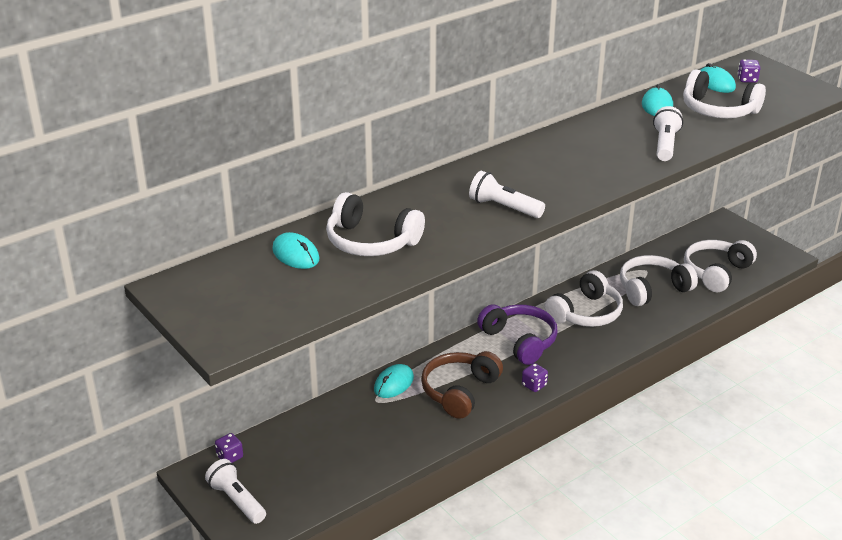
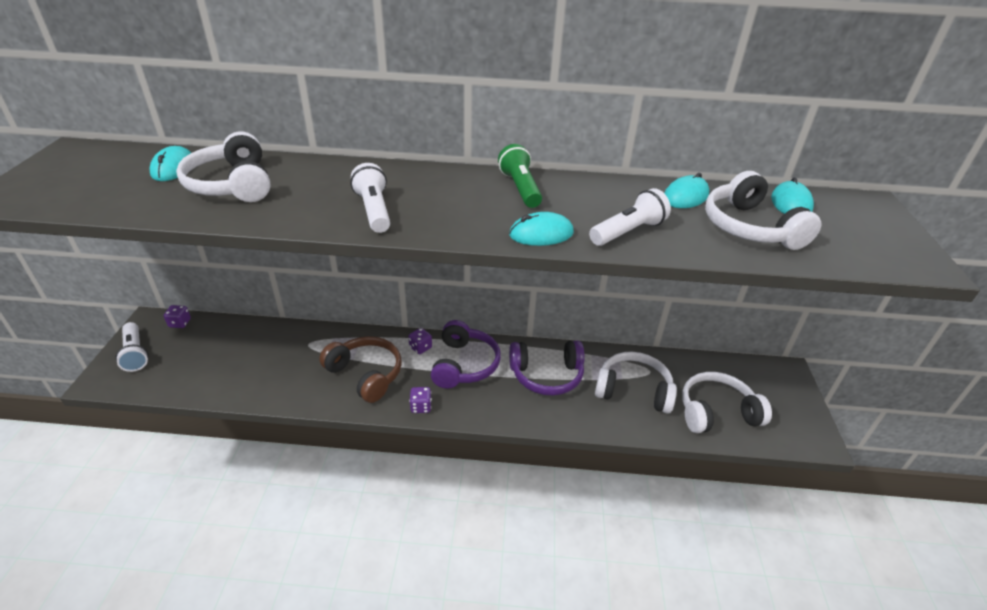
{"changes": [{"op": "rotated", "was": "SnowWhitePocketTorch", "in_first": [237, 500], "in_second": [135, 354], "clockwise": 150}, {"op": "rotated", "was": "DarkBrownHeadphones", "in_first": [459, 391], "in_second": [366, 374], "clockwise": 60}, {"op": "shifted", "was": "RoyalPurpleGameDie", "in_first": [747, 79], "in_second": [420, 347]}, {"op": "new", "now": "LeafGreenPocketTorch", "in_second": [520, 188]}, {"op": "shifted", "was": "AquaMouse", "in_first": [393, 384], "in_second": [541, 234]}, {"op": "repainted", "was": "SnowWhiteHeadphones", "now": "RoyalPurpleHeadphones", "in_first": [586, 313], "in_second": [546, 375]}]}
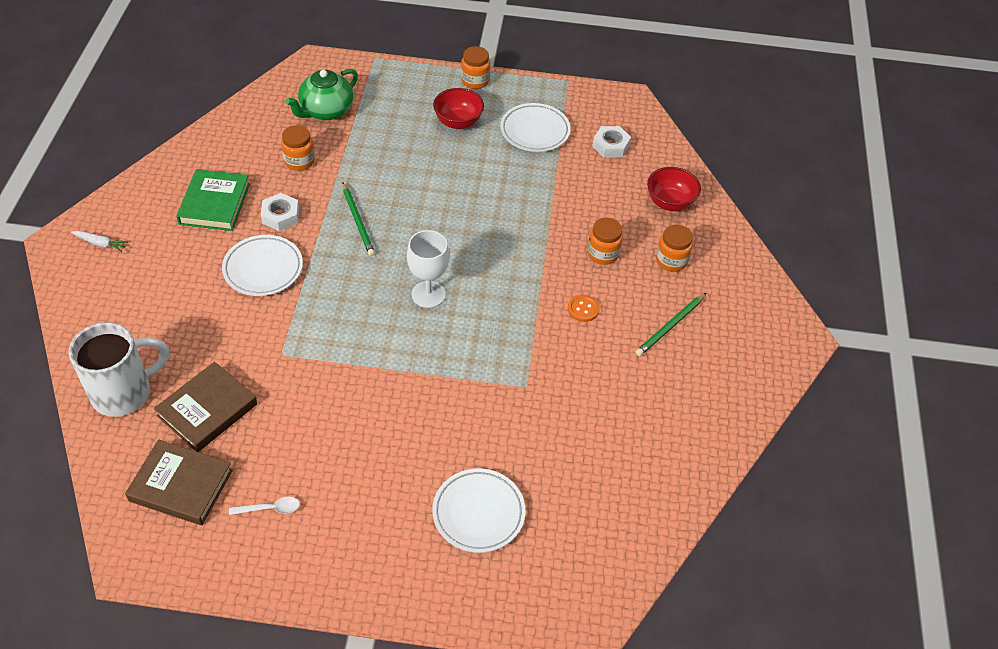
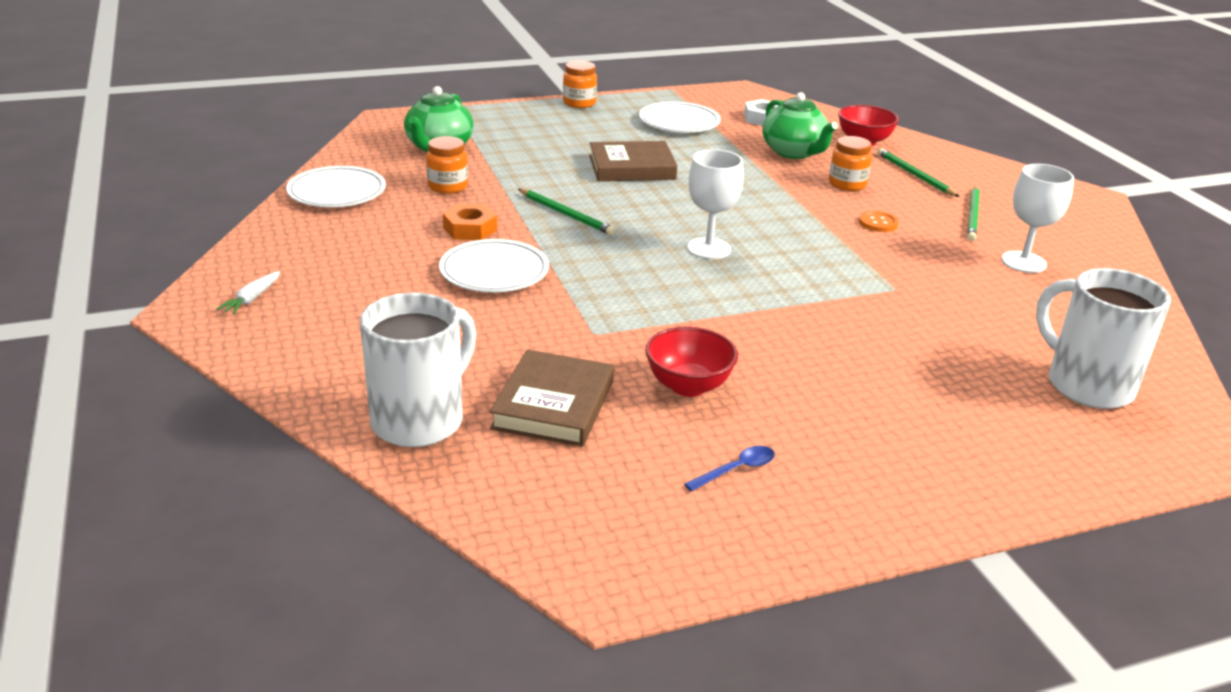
{"changes": [{"op": "rotated", "was": "SnowWhiteCarrot", "in_first": [100, 243], "in_second": [252, 299], "clockwise": 120}, {"op": "shifted", "was": "SnowWhiteDinnerPlate", "in_first": [478, 513], "in_second": [337, 193]}, {"op": "repainted", "was": "SnowWhiteHexNut", "now": "OrangeColouredHexNut", "in_first": [280, 216], "in_second": [470, 229]}, {"op": "shifted", "was": "DarkBrownHardcover", "in_first": [181, 485], "in_second": [632, 167]}, {"op": "shifted", "was": "CrimsonServingBowl", "in_first": [458, 122], "in_second": [688, 386]}, {"op": "repainted", "was": "SnowWhiteSpoon", "now": "BlueSpoon", "in_first": [270, 508], "in_second": [736, 470]}, {"op": "new", "now": "LeafGreenChinaTeapot", "in_second": [794, 152]}, {"op": "swapped", "was": "OrangeColouredJamJar", "now": "LeafGreenWoodenPencil", "in_first": [671, 260], "in_second": [915, 175]}, {"op": "new", "now": "SnowWhiteChalice", "in_second": [1023, 262]}, {"op": "new", "now": "SnowWhiteCoffeeMug", "in_second": [1086, 385]}, {"op": "gone", "was": "LeafGreenHardcover", "in_first": [215, 204]}]}
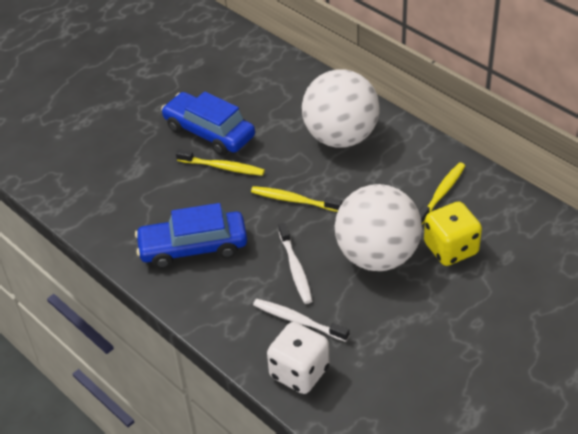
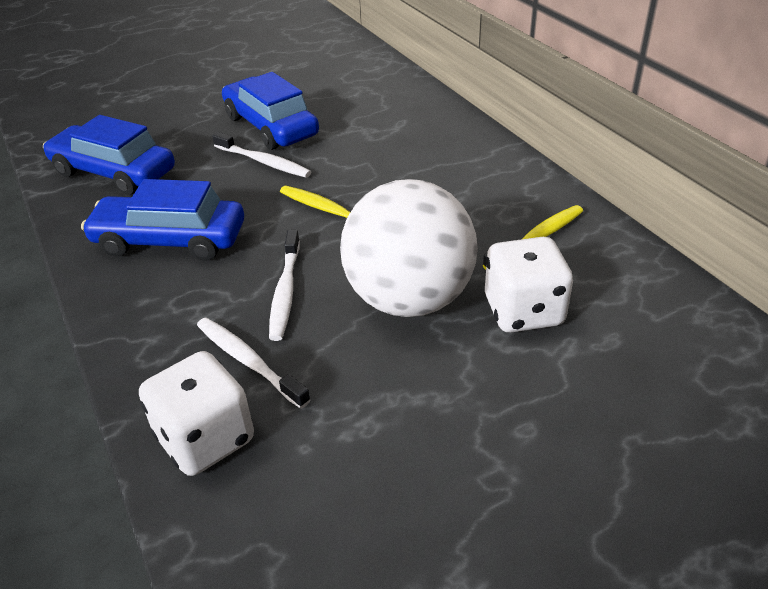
{"changes": [{"op": "new", "now": "BlueToyCar", "in_second": [114, 172]}, {"op": "repainted", "was": "GoldenToothbrush", "now": "SnowWhiteToothbrush", "in_first": [223, 167], "in_second": [264, 162]}, {"op": "repainted", "was": "GoldenGameDie", "now": "SnowWhiteGameDie", "in_first": [451, 249], "in_second": [523, 311]}, {"op": "gone", "was": "SnowWhiteSphere", "in_first": [341, 137]}]}
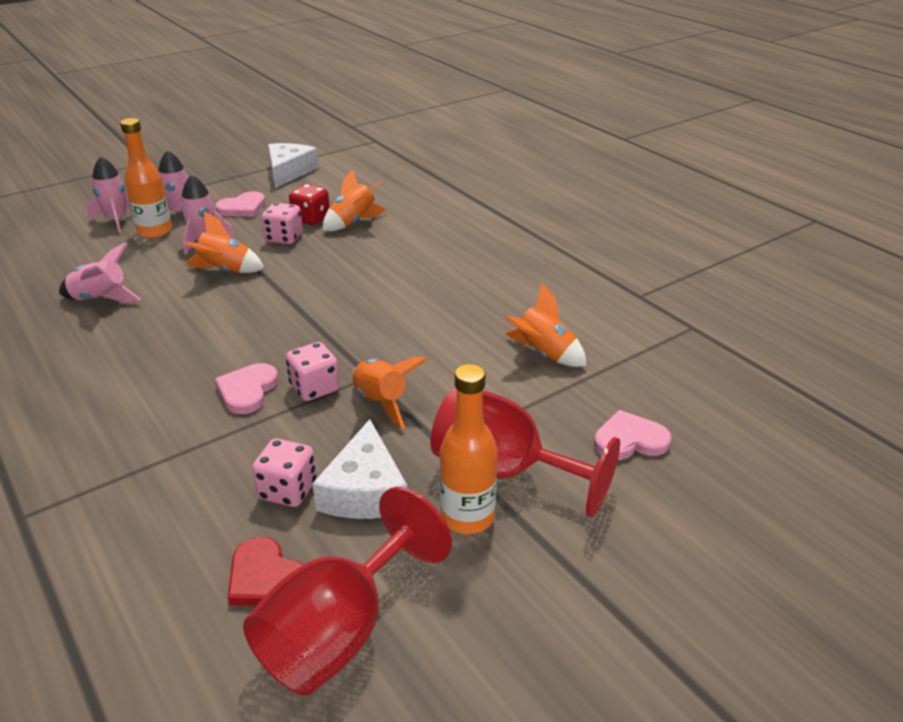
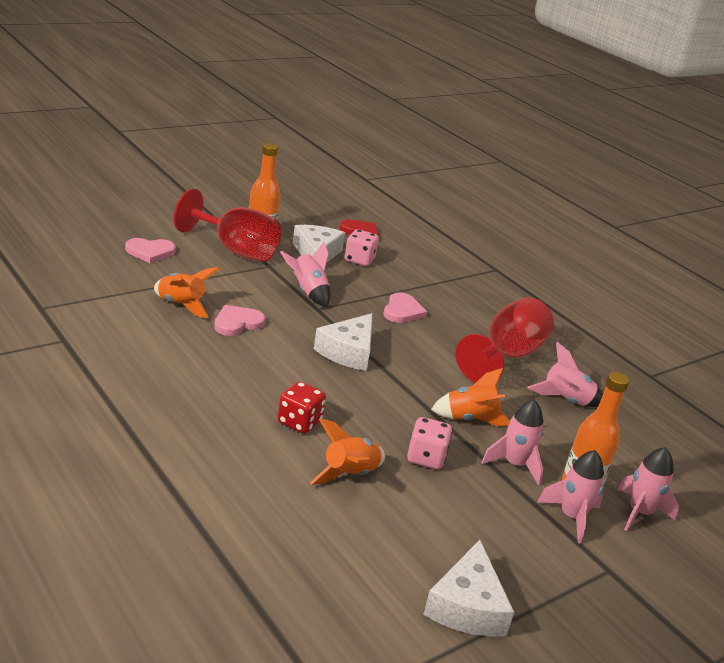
{"changes": [{"op": "shifted", "was": "PinkHeart", "in_first": [242, 208], "in_second": [237, 323]}, {"op": "shifted", "was": "CrimsonGameDie", "in_first": [311, 219], "in_second": [299, 422]}, {"op": "repainted", "was": "OrangeColouredToyRocket", "now": "PinkToyRocket", "in_first": [381, 402], "in_second": [308, 292]}, {"op": "new", "now": "SnowWhitePieceOfCheese", "in_second": [348, 351]}, {"op": "shifted", "was": "CrimsonChalice", "in_first": [339, 632], "in_second": [506, 356]}, {"op": "gone", "was": "PinkGameDie", "in_first": [314, 388]}]}
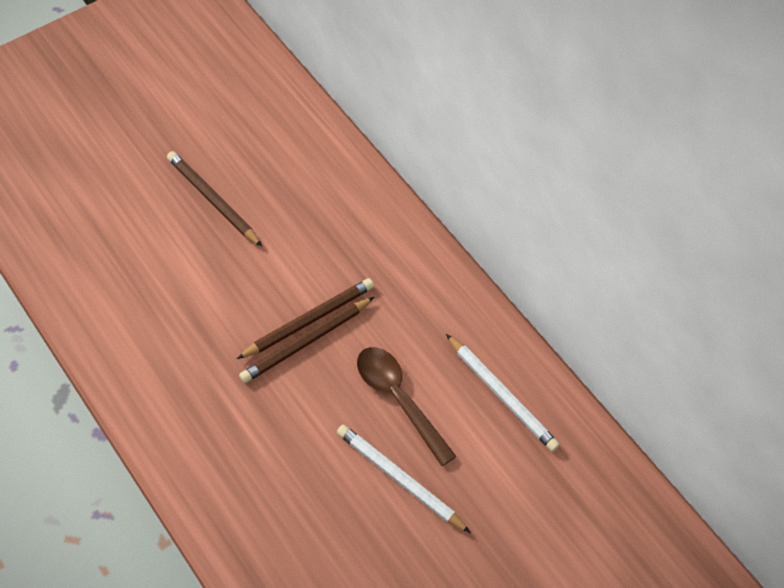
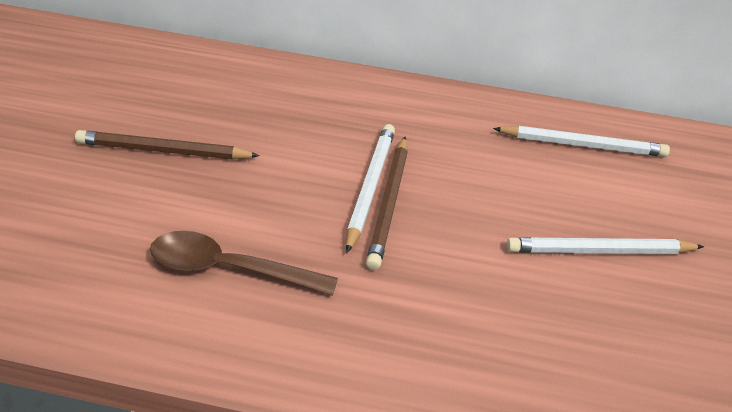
{"changes": [{"op": "shifted", "was": "DarkBrownSpoon", "in_first": [399, 399], "in_second": [229, 269]}, {"op": "repainted", "was": "DarkBrownWoodenPencil", "now": "SnowWhiteWoodenPencil", "in_first": [309, 320], "in_second": [370, 187]}]}
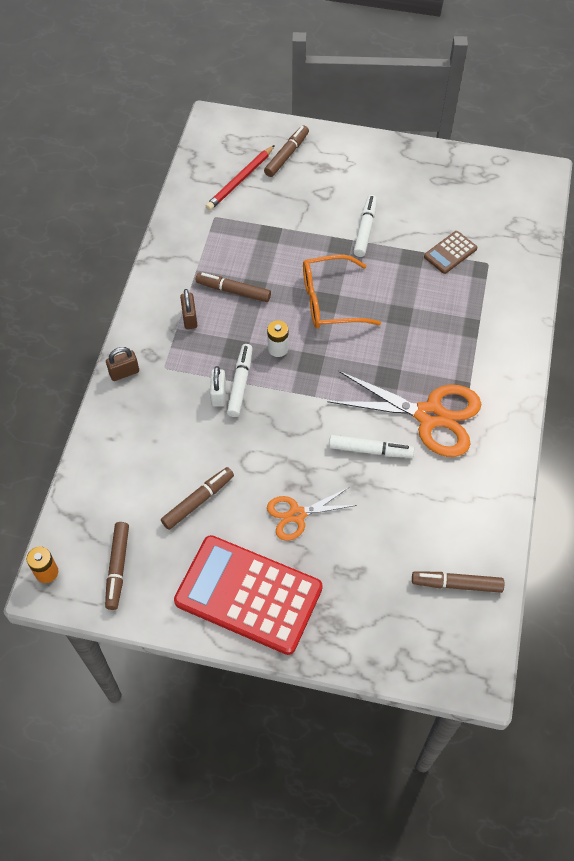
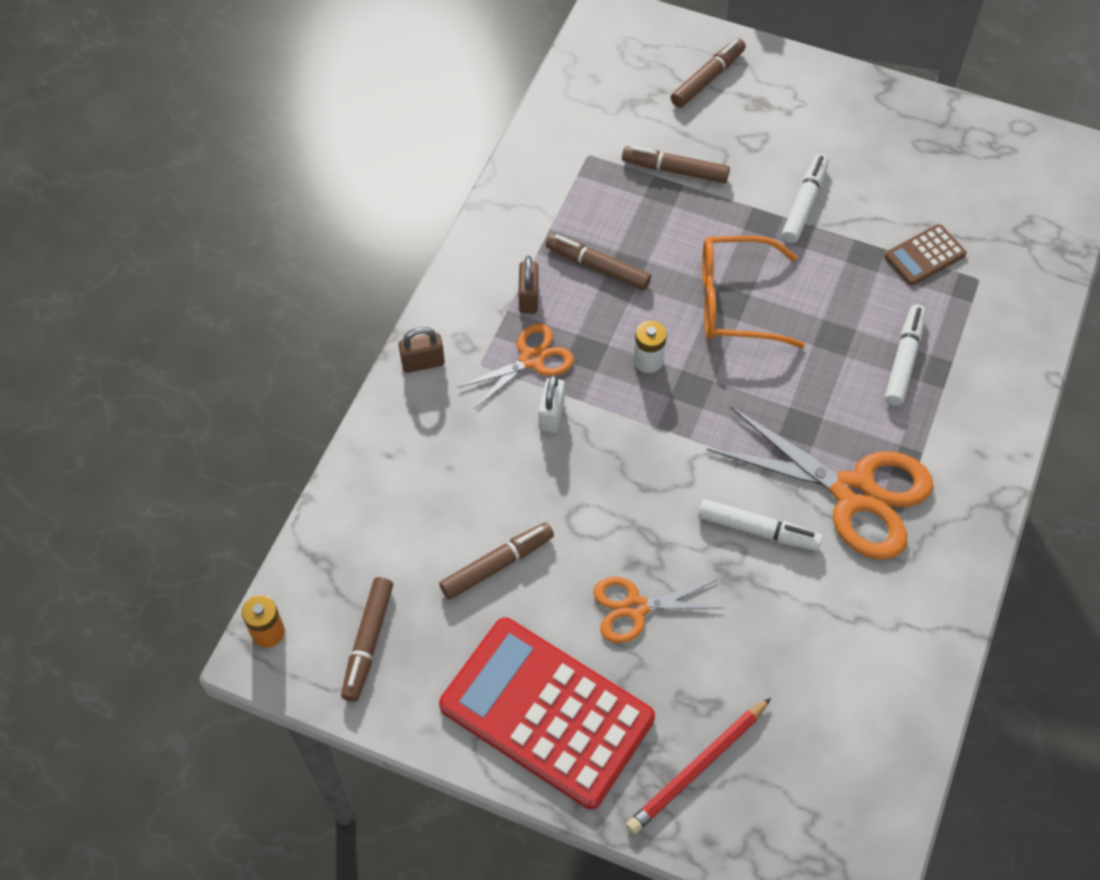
{"changes": [{"op": "new", "now": "OrangeColouredShears", "in_second": [531, 360]}, {"op": "shifted", "was": "DarkBrownMarkerPen", "in_first": [457, 584], "in_second": [675, 170]}, {"op": "shifted", "was": "CrimsonWoodenPencil", "in_first": [240, 180], "in_second": [697, 767]}, {"op": "shifted", "was": "SnowWhiteMarkerPen", "in_first": [240, 384], "in_second": [903, 360]}]}
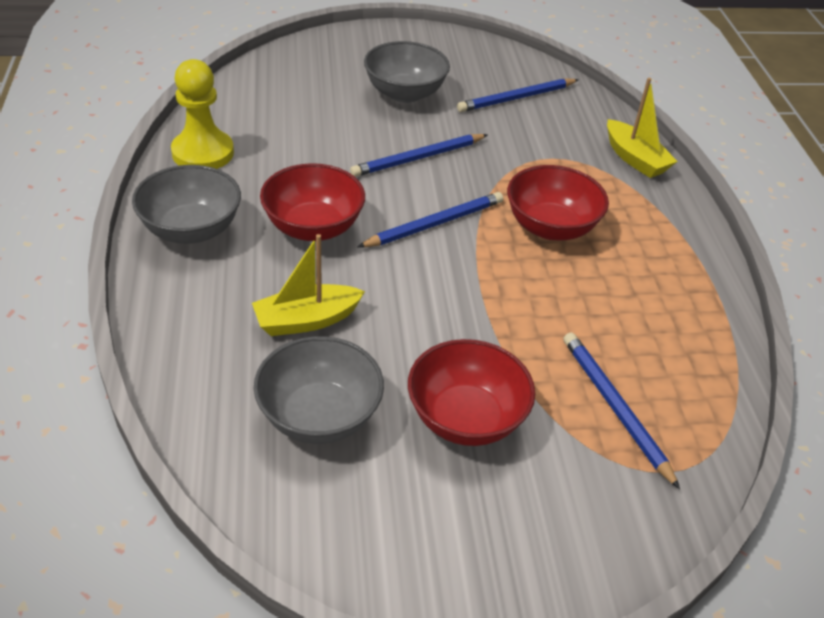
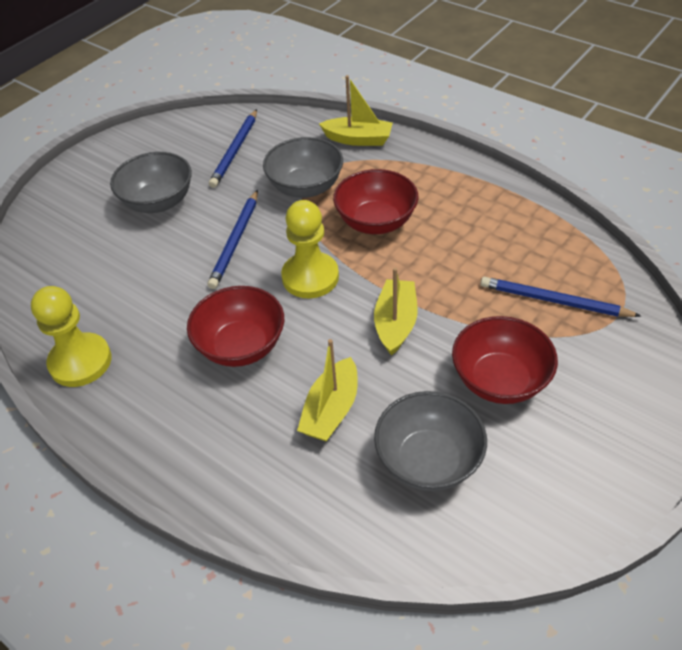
{"changes": [{"op": "shifted", "was": "AshGreyServingBowl", "in_first": [191, 229], "in_second": [305, 187]}, {"op": "swapped", "was": "BlueWoodenPencil", "now": "GoldenChessPawn", "in_first": [434, 224], "in_second": [310, 277]}, {"op": "new", "now": "GoldenToyBoat", "in_second": [395, 323]}]}
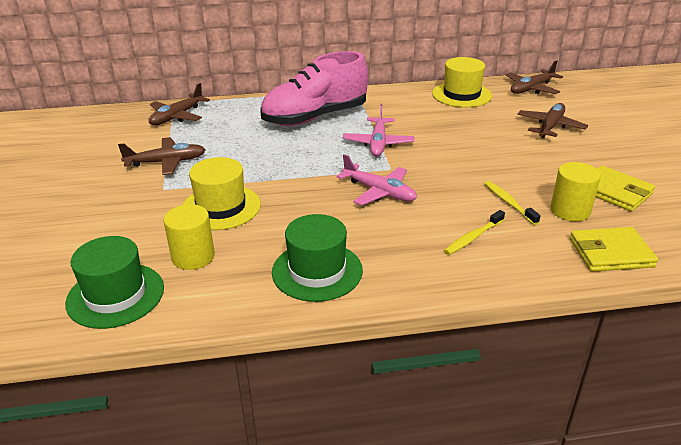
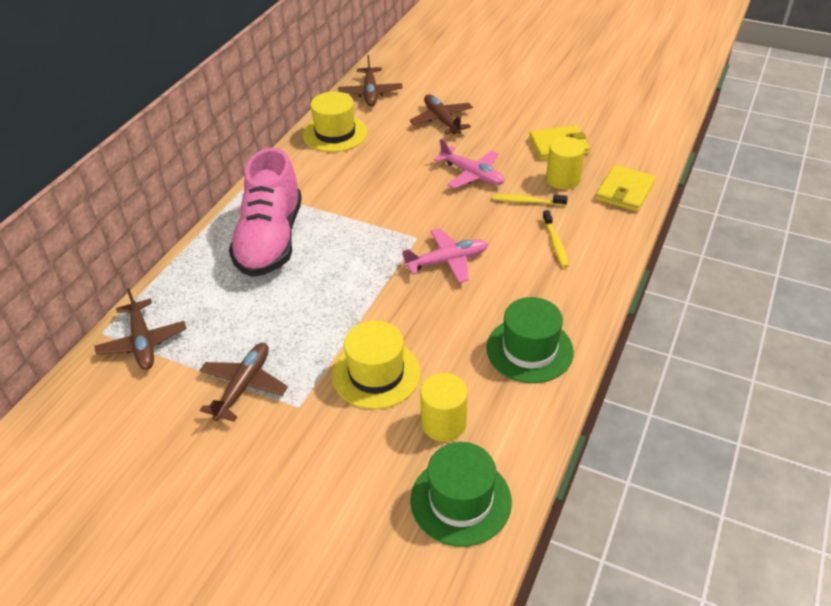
{"changes": [{"op": "shifted", "was": "PinkAeroplane", "in_first": [378, 143], "in_second": [472, 174]}]}
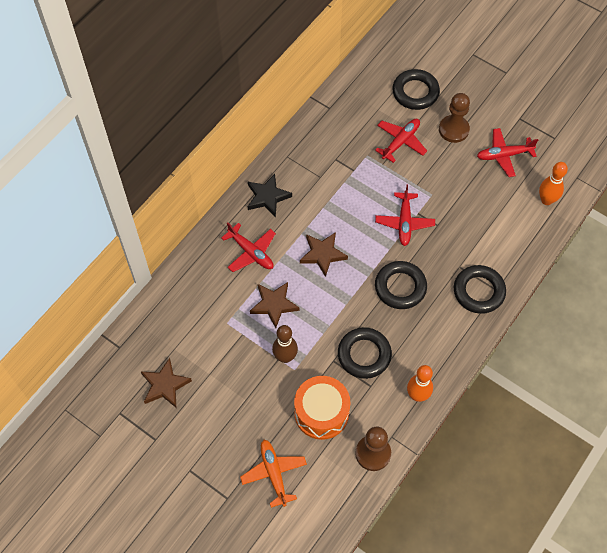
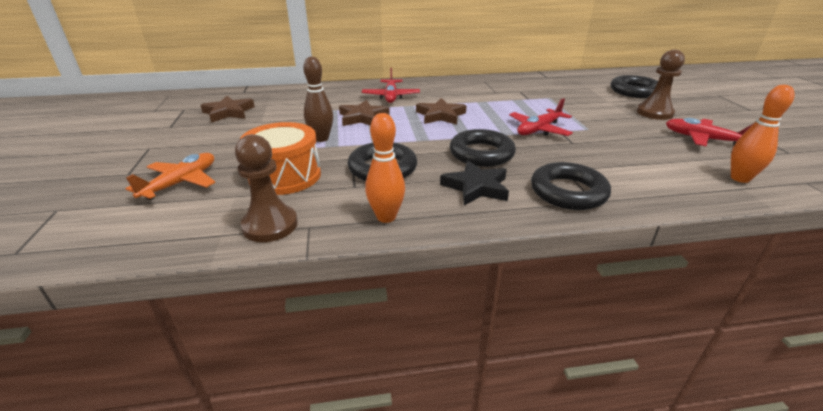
{"changes": [{"op": "shifted", "was": "BlackFivePointedStar", "in_first": [267, 197], "in_second": [476, 187]}, {"op": "gone", "was": "CrimsonAeroplane", "in_first": [401, 142]}]}
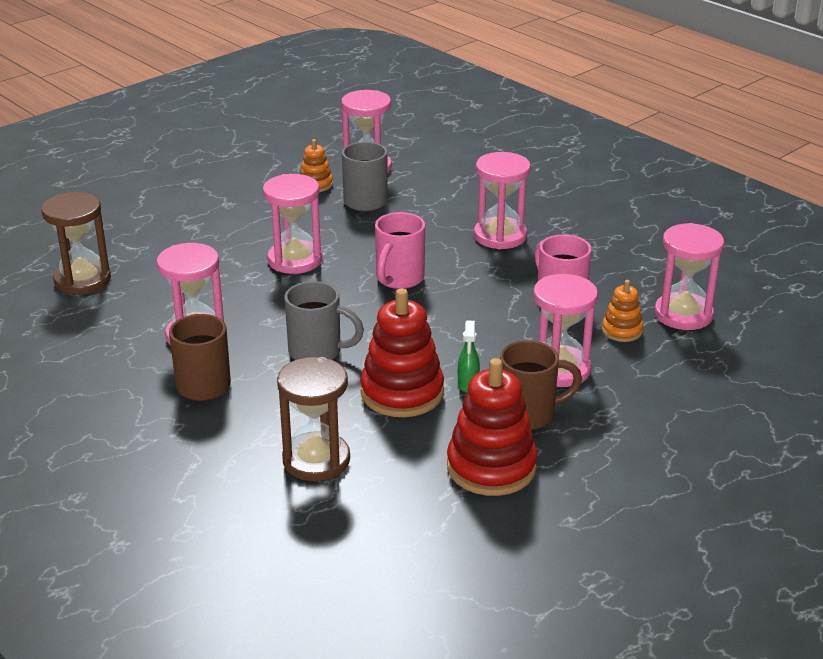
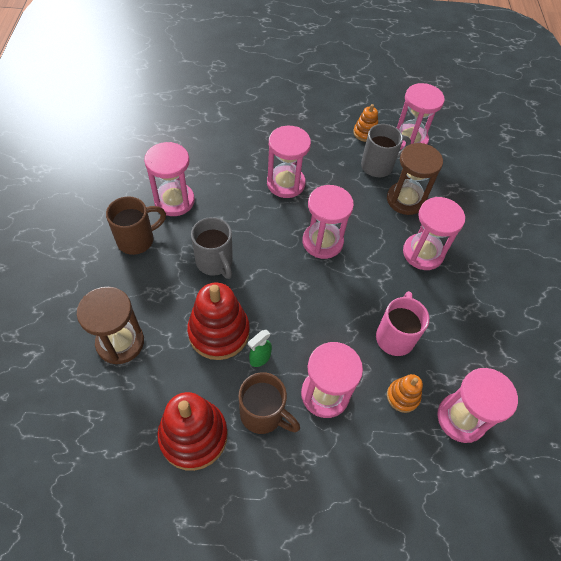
{"changes": [{"op": "swapped", "was": "PinkCoffeeMug", "now": "PinkHourglass", "in_first": [399, 279], "in_second": [322, 242]}, {"op": "shifted", "was": "DarkBrownHourglass", "in_first": [82, 280], "in_second": [405, 200]}]}
